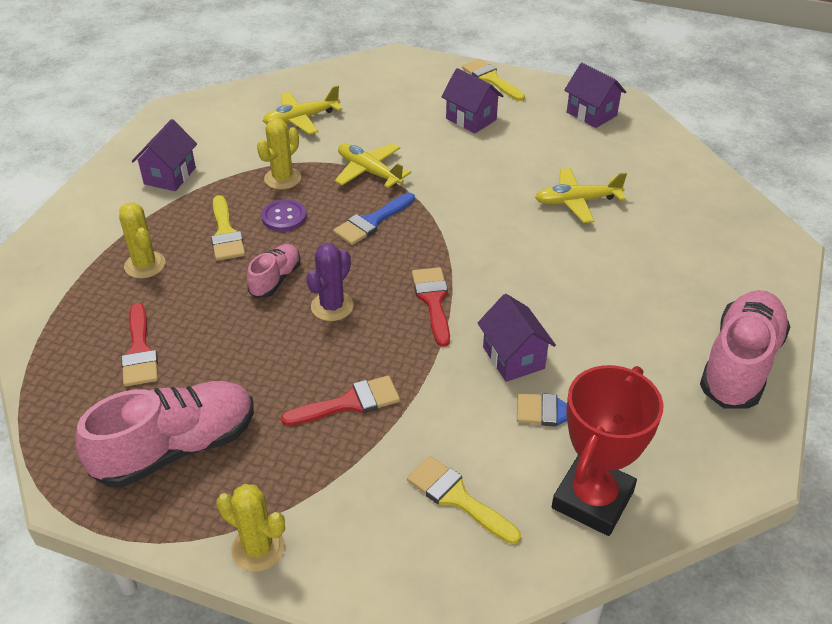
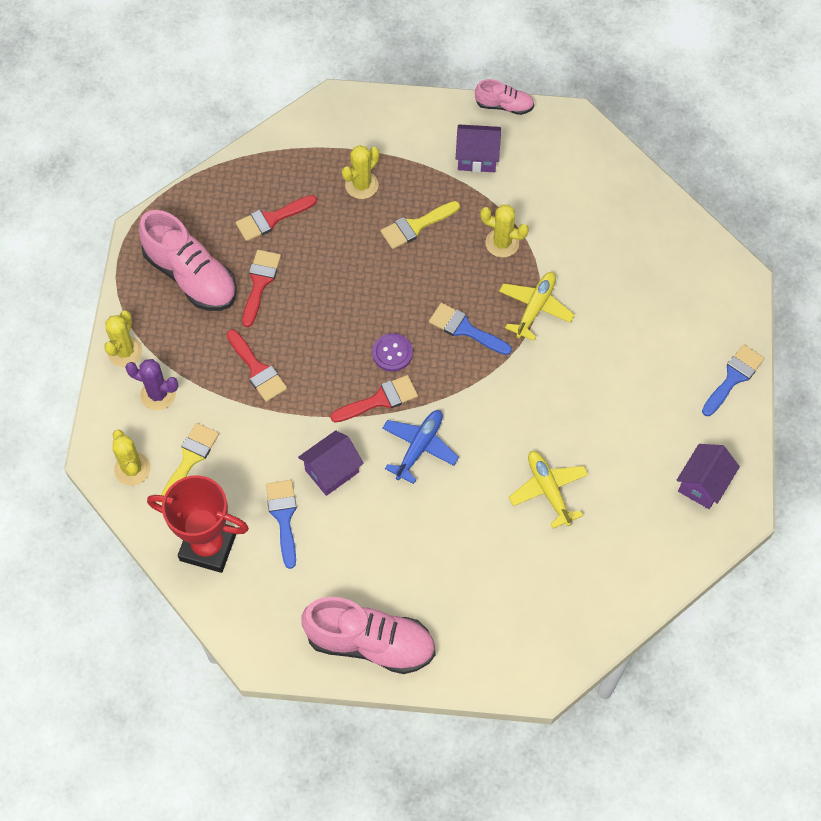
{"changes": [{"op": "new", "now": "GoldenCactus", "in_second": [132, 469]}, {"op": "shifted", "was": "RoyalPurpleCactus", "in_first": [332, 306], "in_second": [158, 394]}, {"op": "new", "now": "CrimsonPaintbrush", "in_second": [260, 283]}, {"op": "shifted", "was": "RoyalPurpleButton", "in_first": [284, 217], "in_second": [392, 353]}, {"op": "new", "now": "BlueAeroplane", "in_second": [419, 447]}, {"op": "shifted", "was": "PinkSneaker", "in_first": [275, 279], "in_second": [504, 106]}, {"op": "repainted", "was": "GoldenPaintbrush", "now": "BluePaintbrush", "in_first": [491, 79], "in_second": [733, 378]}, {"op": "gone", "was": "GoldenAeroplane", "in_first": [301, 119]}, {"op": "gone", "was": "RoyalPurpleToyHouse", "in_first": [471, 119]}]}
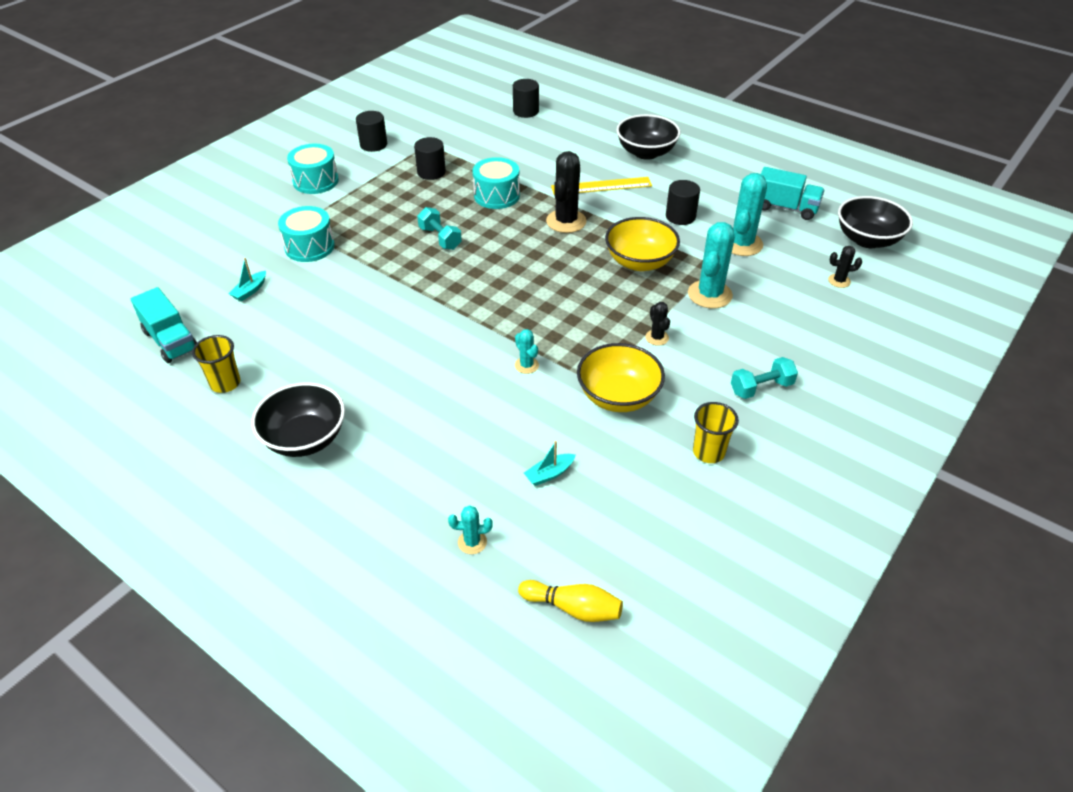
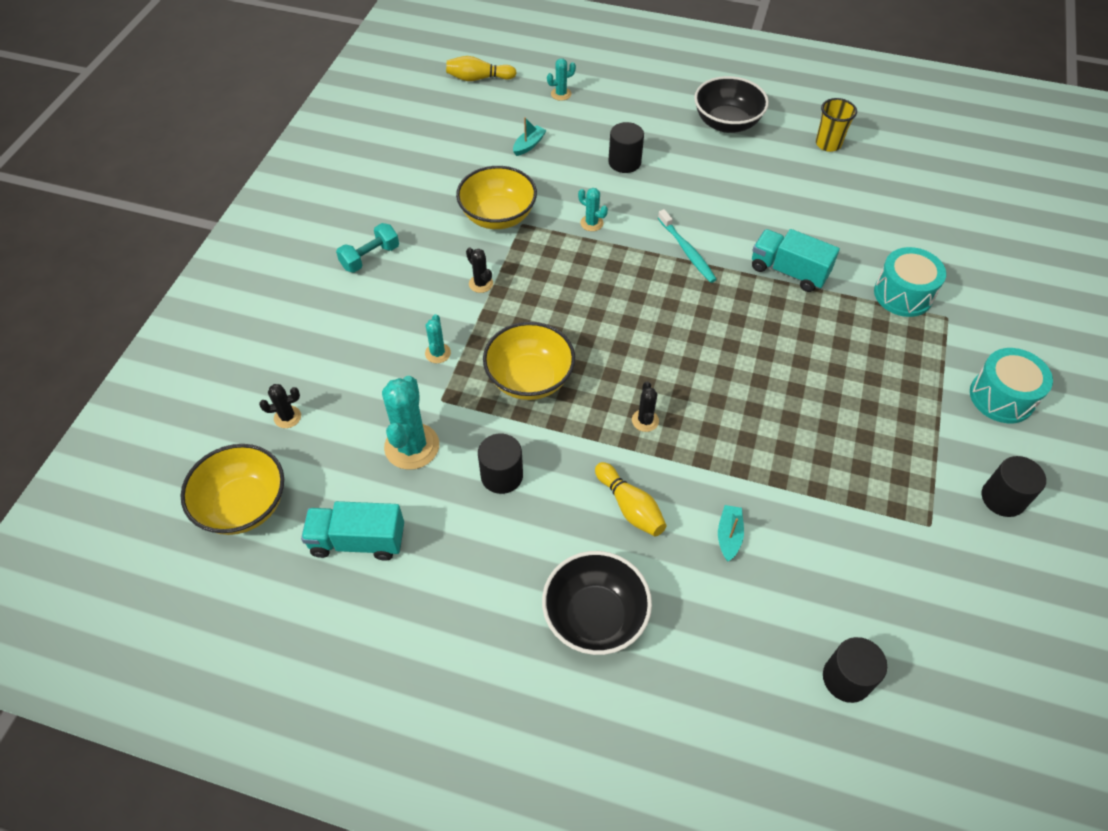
{"changes": [{"op": "repainted", "was": "BlackServingBowl", "now": "GoldenServingBowl", "in_first": [867, 239], "in_second": [243, 505]}, {"op": "scaled", "was": "AquaCactus", "in_first": [709, 294], "in_second": [438, 353], "ratio": 0.5}, {"op": "swapped", "was": "GoldenStraightedge", "now": "GoldenSkittle", "in_first": [601, 186], "in_second": [630, 507]}, {"op": "shifted", "was": "BlackSolidCylinder", "in_first": [431, 172], "in_second": [624, 162]}, {"op": "scaled", "was": "BlackCactus", "in_first": [566, 221], "in_second": [645, 420], "ratio": 0.5}, {"op": "new", "now": "AquaToothbrush", "in_second": [687, 251]}, {"op": "shifted", "was": "AquaToyBoat", "in_first": [250, 291], "in_second": [729, 536]}, {"op": "shifted", "was": "AquaLorry", "in_first": [170, 341], "in_second": [788, 271]}, {"op": "gone", "was": "AquaHandWeight", "in_first": [440, 238]}, {"op": "gone", "was": "AquaDrum", "in_first": [496, 195]}, {"op": "gone", "was": "GoldenCup", "in_first": [708, 452]}]}
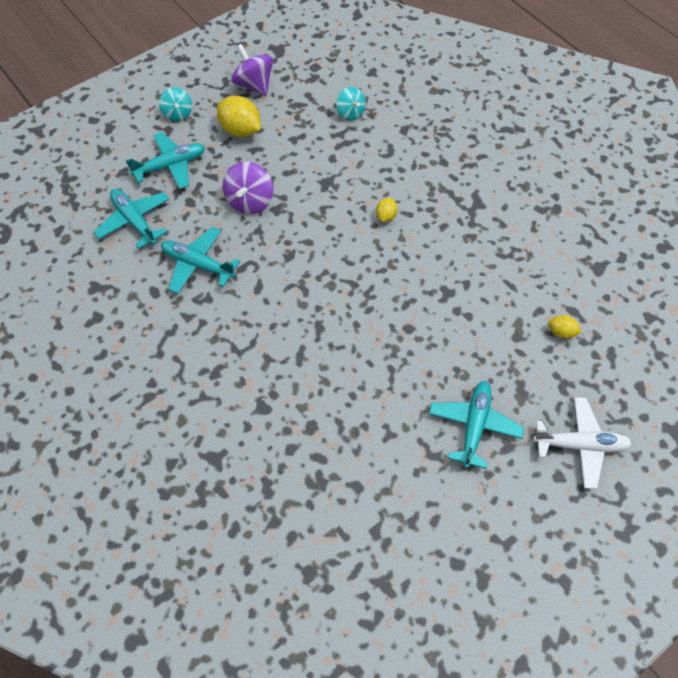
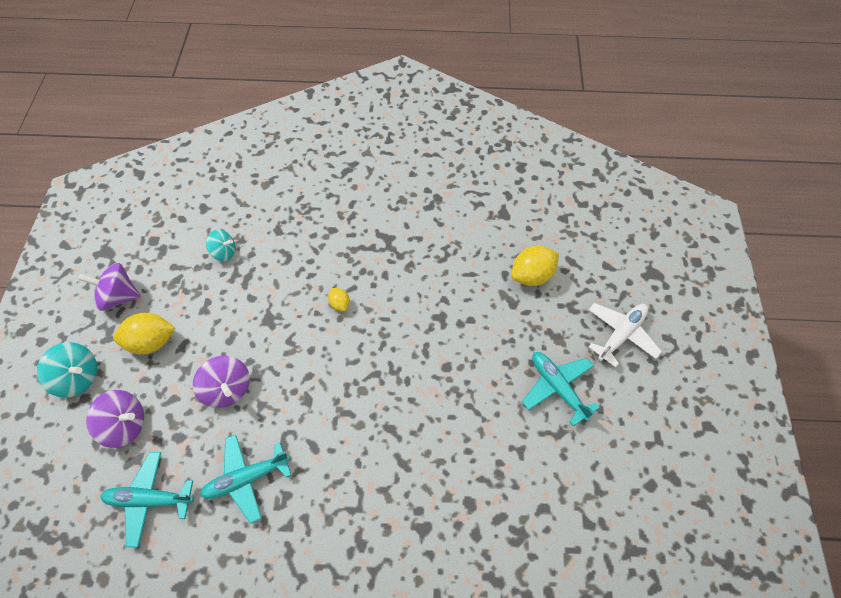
{"changes": [{"op": "scaled", "was": "AquaSpinningTop", "in_first": [178, 113], "in_second": [78, 377], "ratio": 1.5}, {"op": "swapped", "was": "AquaAeroplane", "now": "RoyalPurpleSpinningTop", "in_first": [170, 166], "in_second": [125, 425]}, {"op": "scaled", "was": "GoldenLemon", "in_first": [561, 332], "in_second": [532, 275], "ratio": 1.91}]}
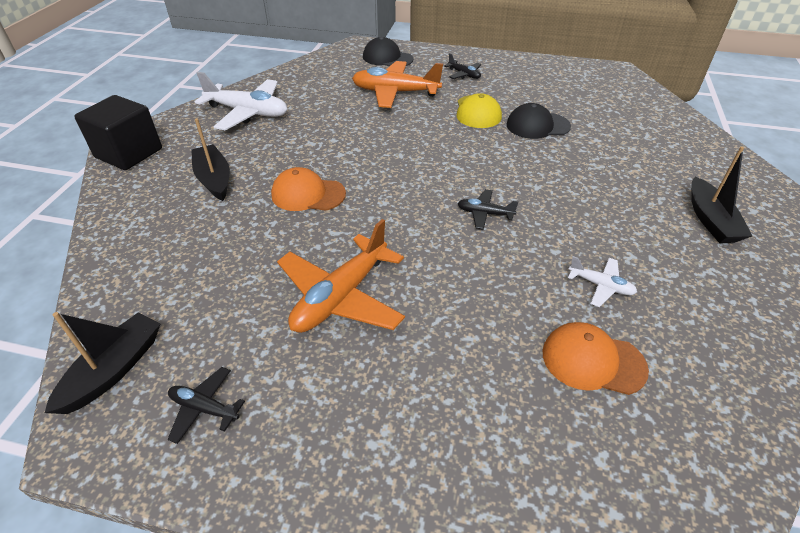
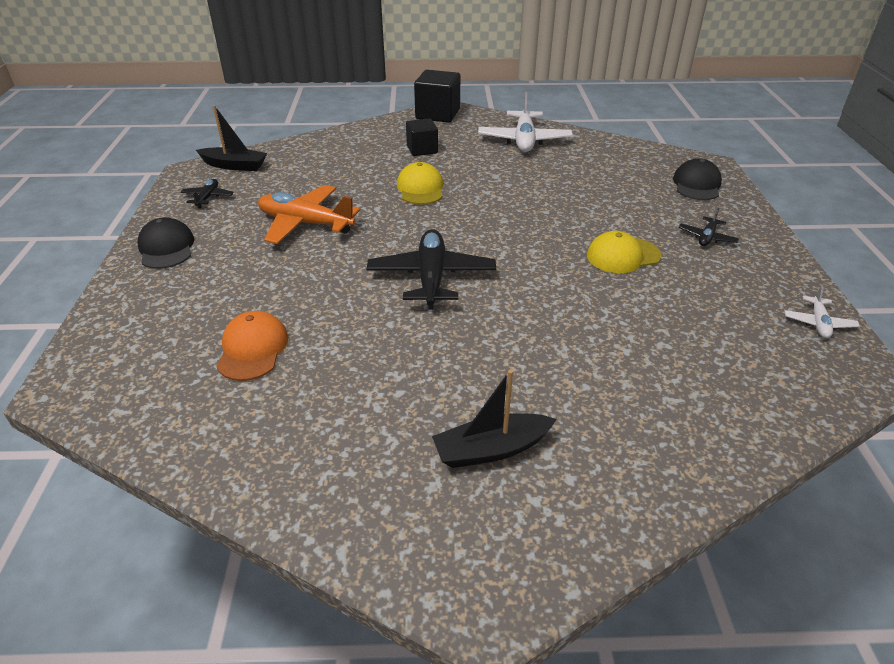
{"changes": [{"op": "shifted", "was": "BlackCap", "in_first": [537, 125], "in_second": [166, 248]}, {"op": "scaled", "was": "BlackAeroplane", "in_first": [485, 214], "in_second": [431, 277], "ratio": 2.05}, {"op": "repainted", "was": "OrangeColouredCap", "now": "GoldenCap", "in_first": [308, 194], "in_second": [420, 188]}, {"op": "swapped", "was": "BlackToyBoat", "now": "BlackCube", "in_first": [214, 179], "in_second": [422, 149]}, {"op": "shifted", "was": "SnowWhiteAeroplane", "in_first": [600, 286], "in_second": [818, 323]}, {"op": "gone", "was": "OrangeColouredAeroplane", "in_first": [395, 92]}]}
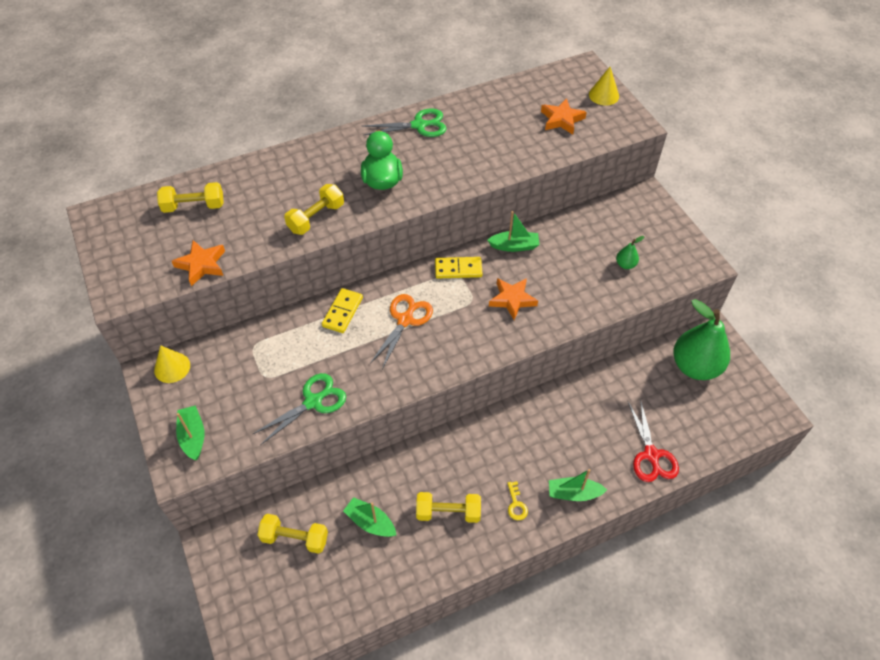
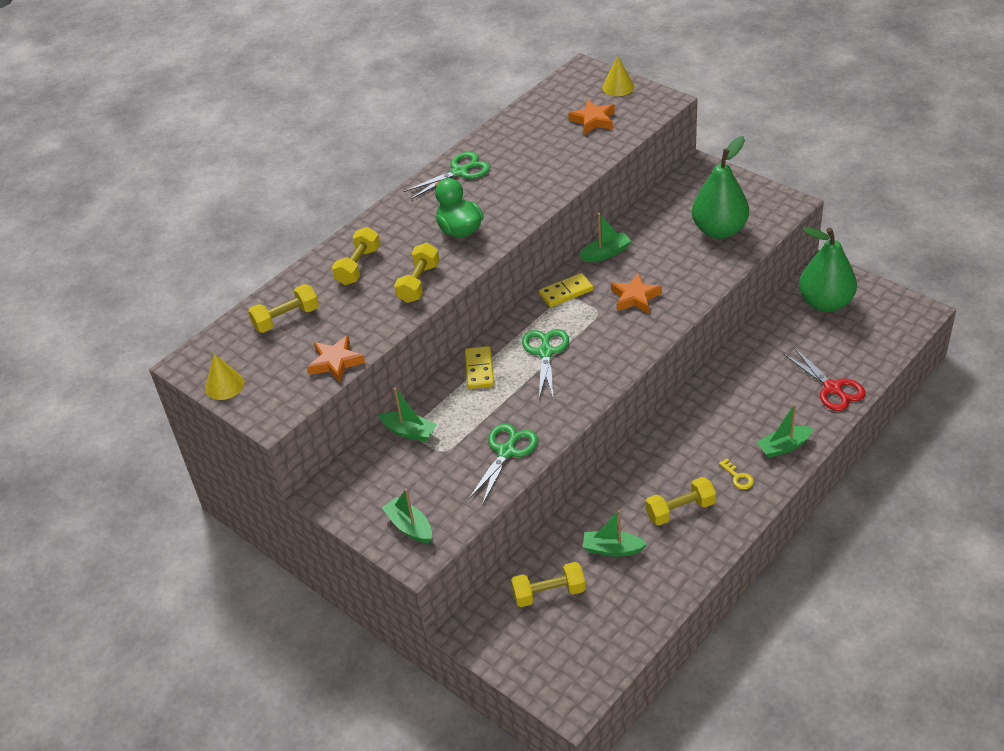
{"changes": [{"op": "shifted", "was": "GoldenSolidCone", "in_first": [172, 367], "in_second": [224, 385]}, {"op": "new", "now": "GoldenHandWeight", "in_second": [358, 266]}, {"op": "new", "now": "LeafGreenToyBoat", "in_second": [409, 432]}, {"op": "repainted", "was": "OrangeColouredShears", "now": "LeafGreenShears", "in_first": [405, 320], "in_second": [545, 352]}, {"op": "scaled", "was": "LeafGreenPear", "in_first": [625, 264], "in_second": [719, 230], "ratio": 2.44}]}
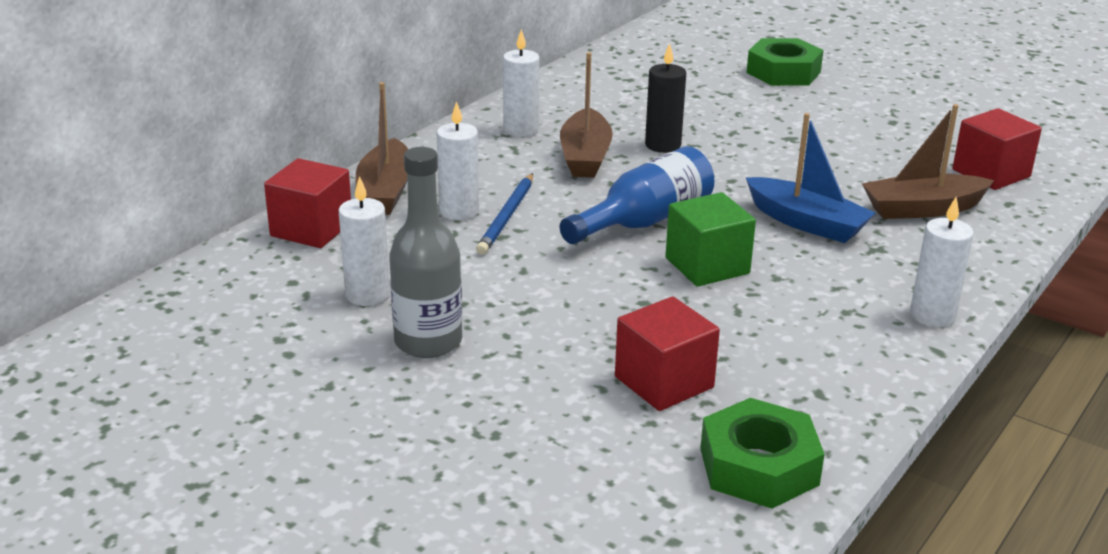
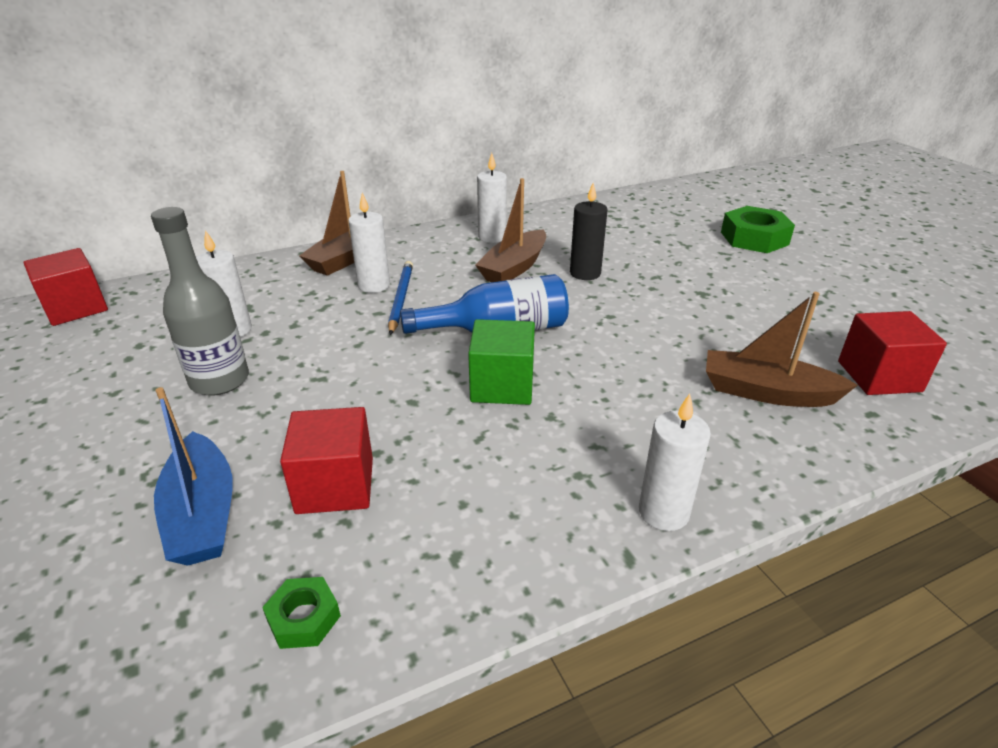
{"changes": [{"op": "shifted", "was": "CrimsonCube", "in_first": [311, 229], "in_second": [76, 308]}, {"op": "shifted", "was": "BlueToyBoat", "in_first": [806, 223], "in_second": [202, 514]}, {"op": "scaled", "was": "LeafGreenHexNut", "in_first": [759, 466], "in_second": [304, 618], "ratio": 0.52}, {"op": "rotated", "was": "BlueWoodenPencil", "in_first": [507, 217], "in_second": [400, 298], "clockwise": 135}]}
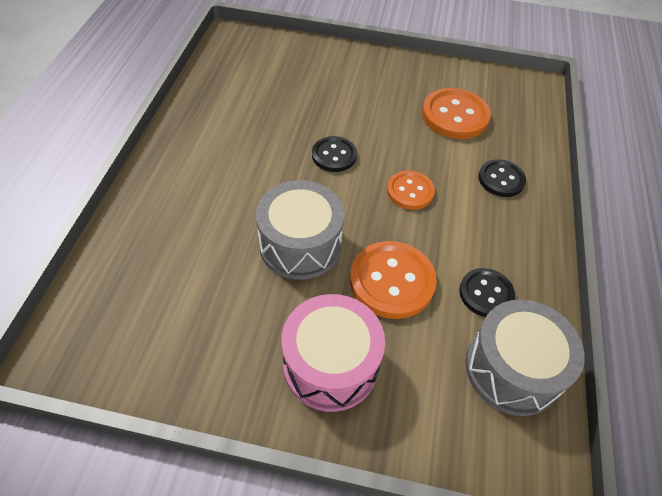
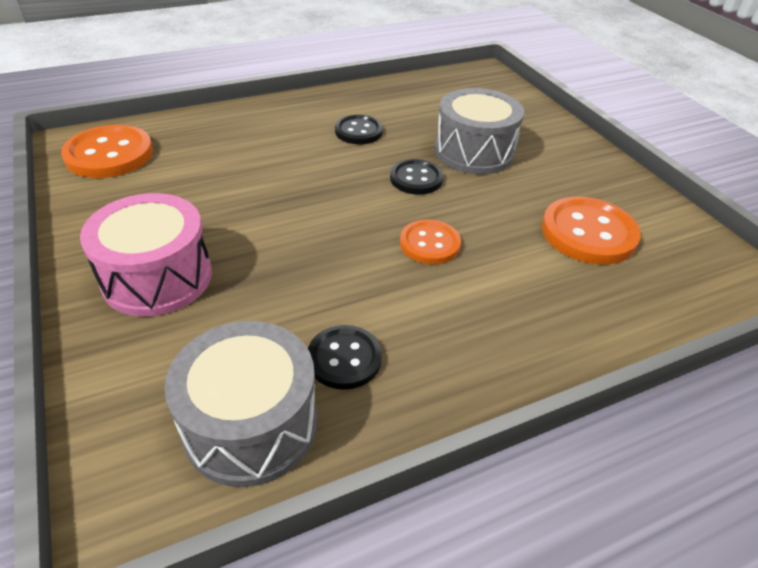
{"changes": [{"op": "shifted", "was": "OrangeColouredButton", "in_first": [392, 281], "in_second": [109, 154]}, {"op": "shifted", "was": "BlackButton", "in_first": [501, 179], "in_second": [358, 131]}, {"op": "shifted", "was": "AshGreyDrum", "in_first": [300, 245], "in_second": [474, 152]}]}
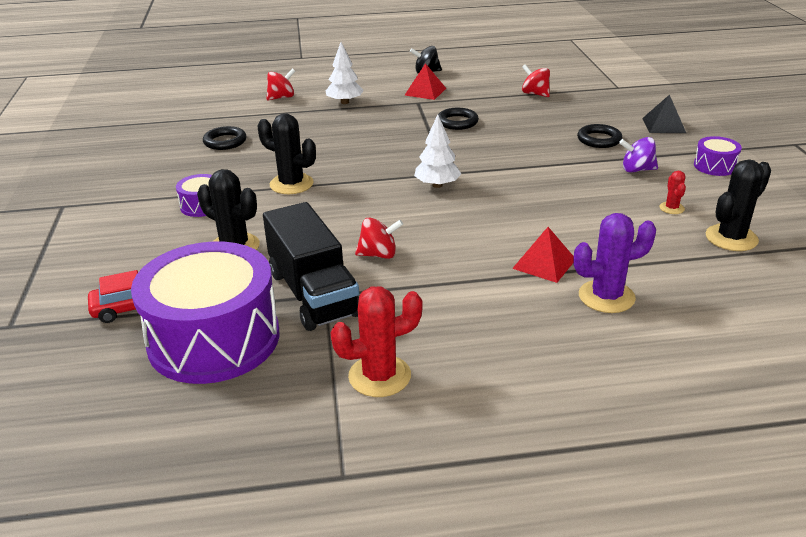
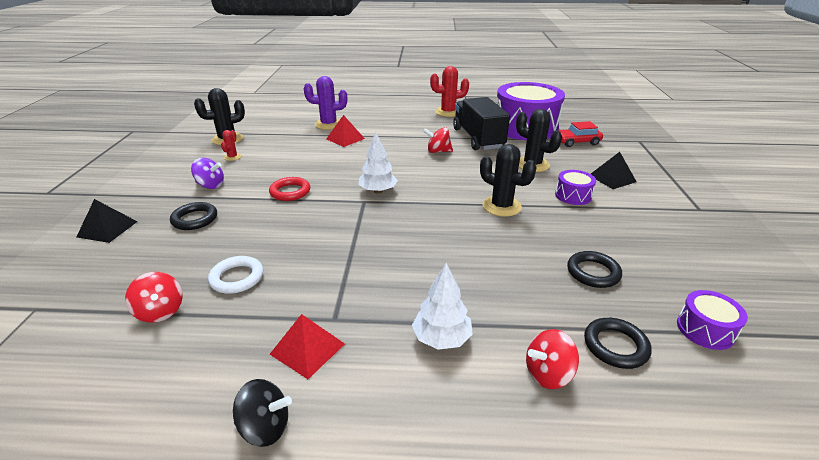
{"changes": [{"op": "new", "now": "SnowWhiteHoop", "in_second": [237, 278]}, {"op": "new", "now": "CrimsonHoop", "in_second": [290, 192]}, {"op": "shifted", "was": "BlackHoop", "in_first": [457, 122], "in_second": [615, 346]}, {"op": "new", "now": "BlackPyramidShape", "in_second": [612, 178]}, {"op": "shifted", "was": "RoyalPurpleDrum", "in_first": [714, 166], "in_second": [705, 329]}]}
